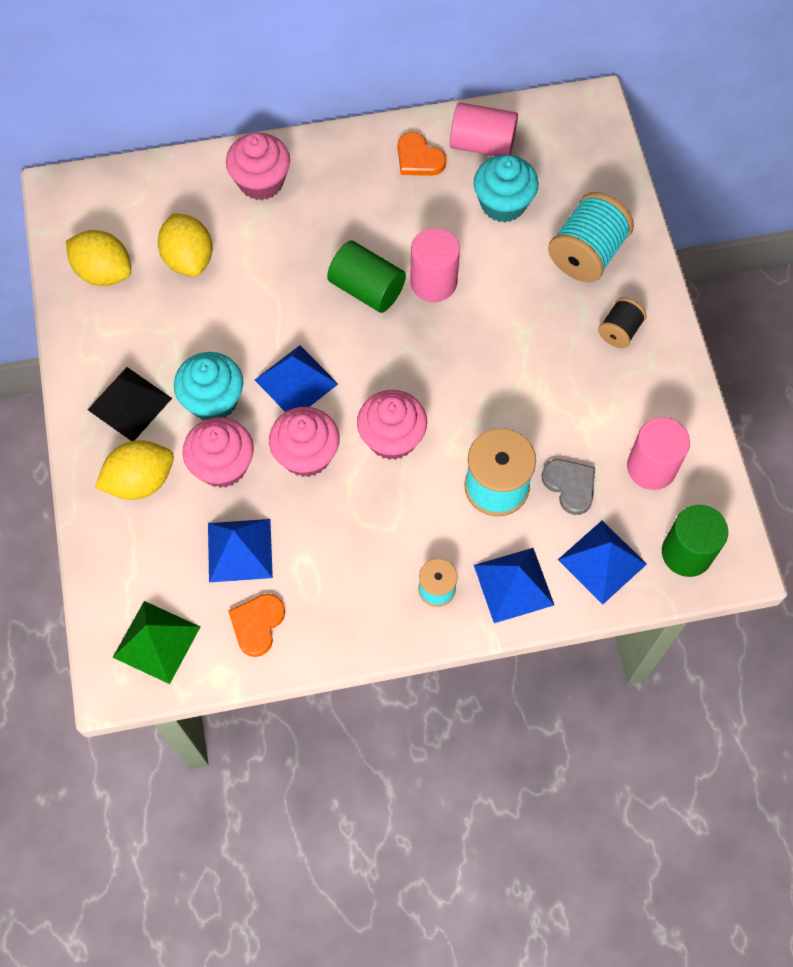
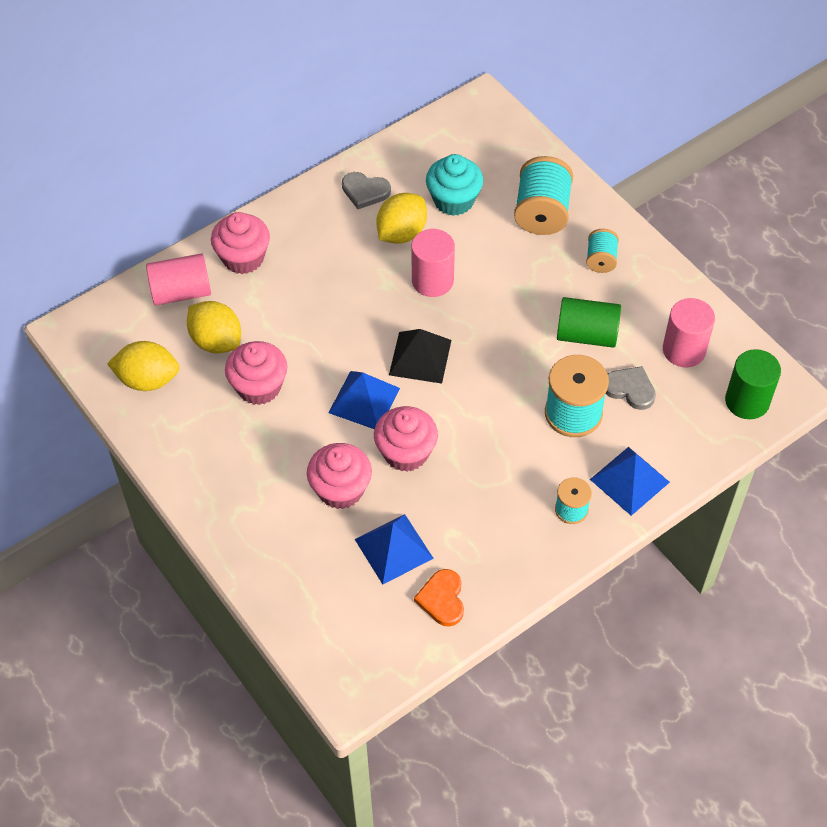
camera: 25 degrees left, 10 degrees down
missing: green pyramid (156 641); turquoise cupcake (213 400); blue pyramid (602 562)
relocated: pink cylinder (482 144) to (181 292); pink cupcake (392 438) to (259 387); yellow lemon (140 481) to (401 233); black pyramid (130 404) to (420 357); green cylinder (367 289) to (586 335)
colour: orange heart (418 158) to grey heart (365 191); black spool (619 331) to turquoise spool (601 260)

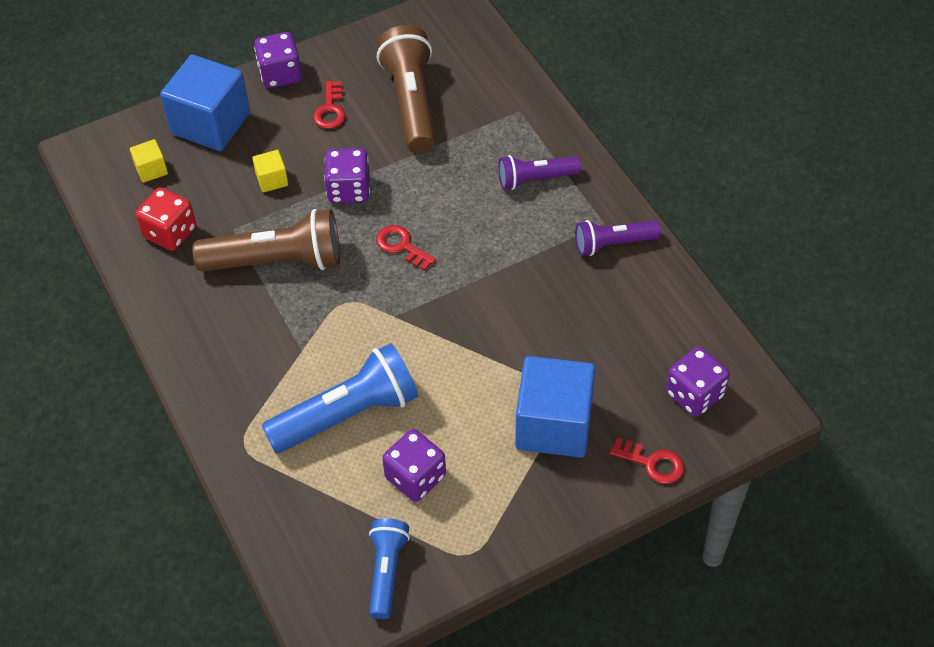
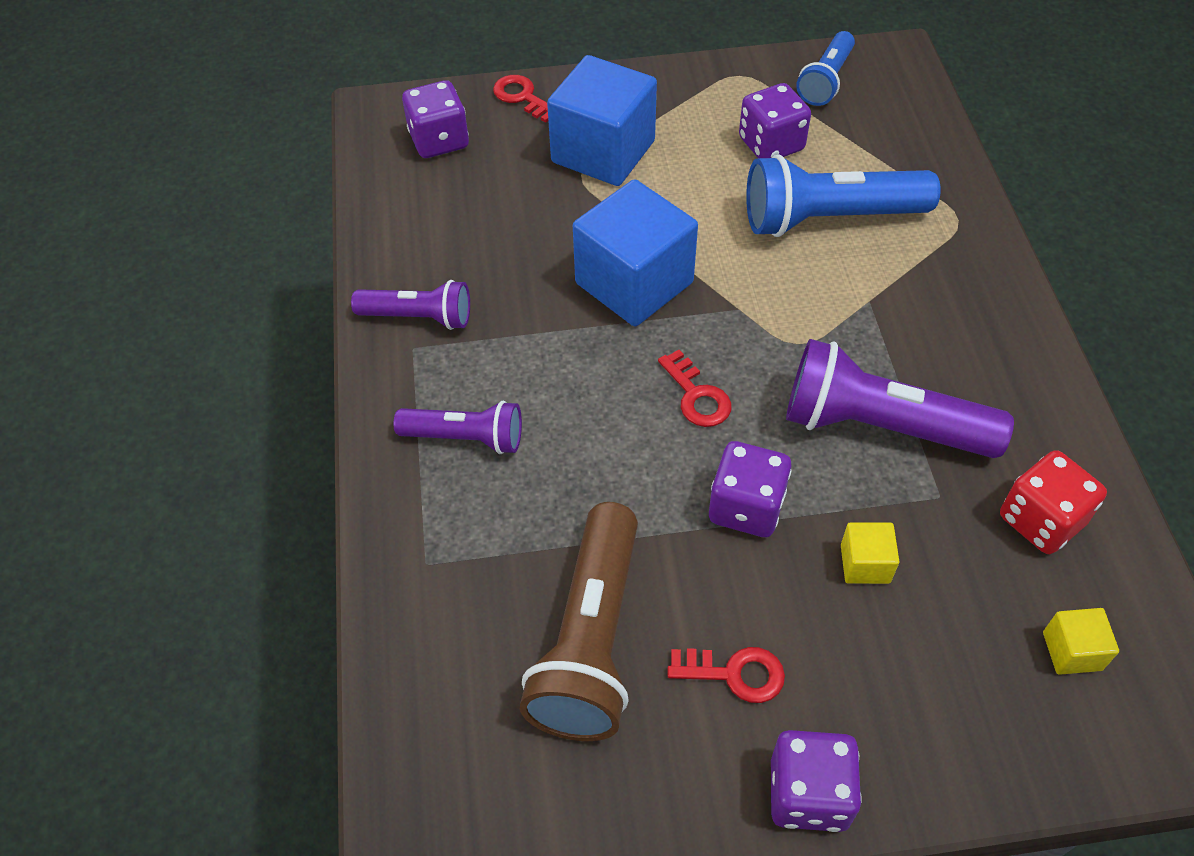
camera: 160 degrees left, 0 degrees up
relocated: blue cube (211 123) to (634 283)
colour: brown flashlight (277 261) to purple flashlight (880 426)
spun: red key (330 110) = (735 674) 75 degrees clockwise

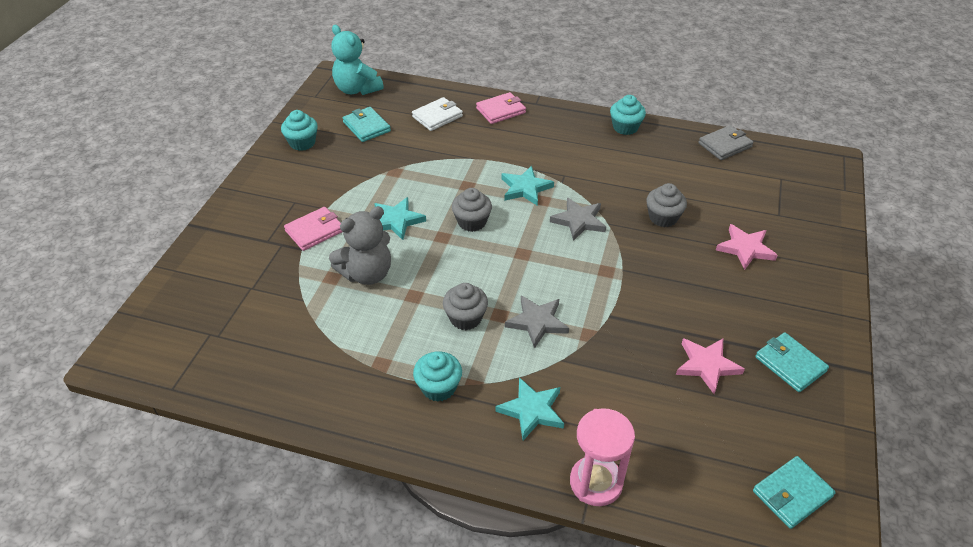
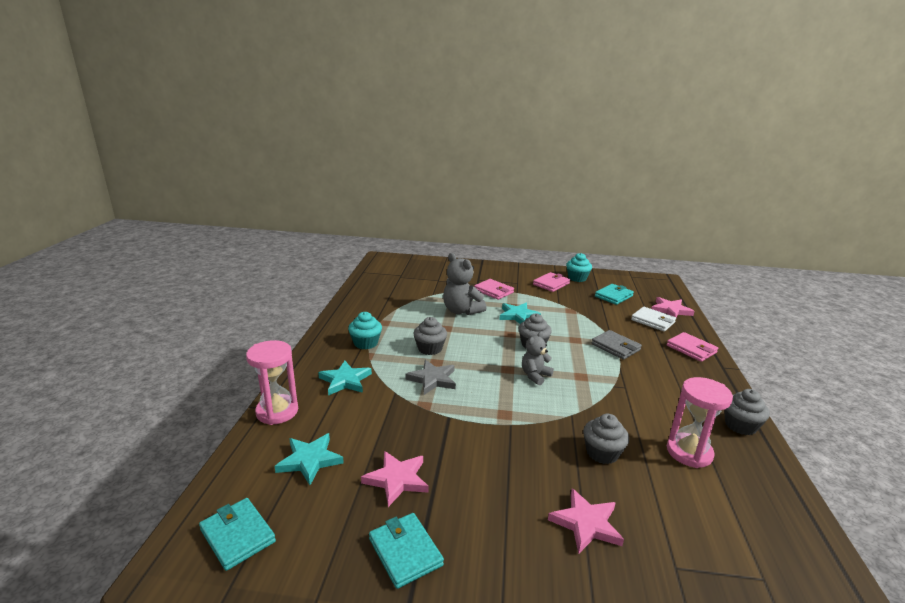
camera: 80 degrees right, 20 degrees down
missing: turquoise teddy bear (357 89); grey star (579 221)
appeared: grey teddy bear (535 376); pink wallet (551 284); pink star (670 310); pink hourglass (689 452)
relocated: turquoise star (525 188) to (310 460); grey wallet (725 145) to (615 347)
colour: turquoise cupcake (625 127) to grey cupcake (740 426)
spun: turquoise wallet (790 364) = (405 552) 75 degrees counterclockwise

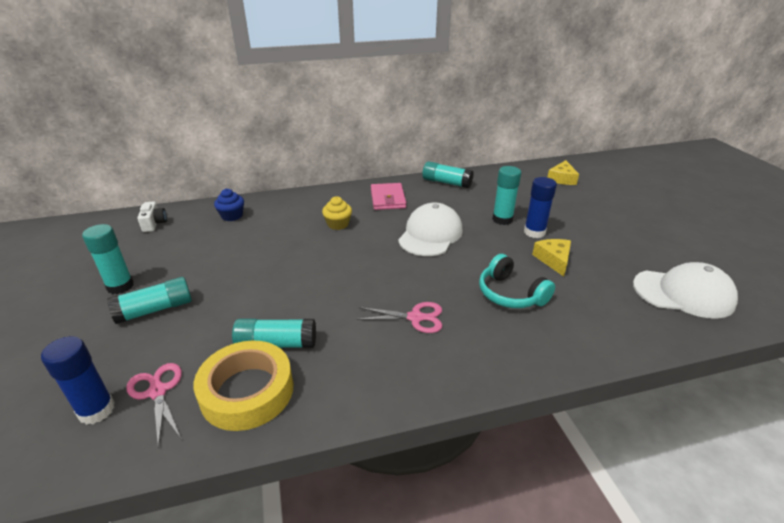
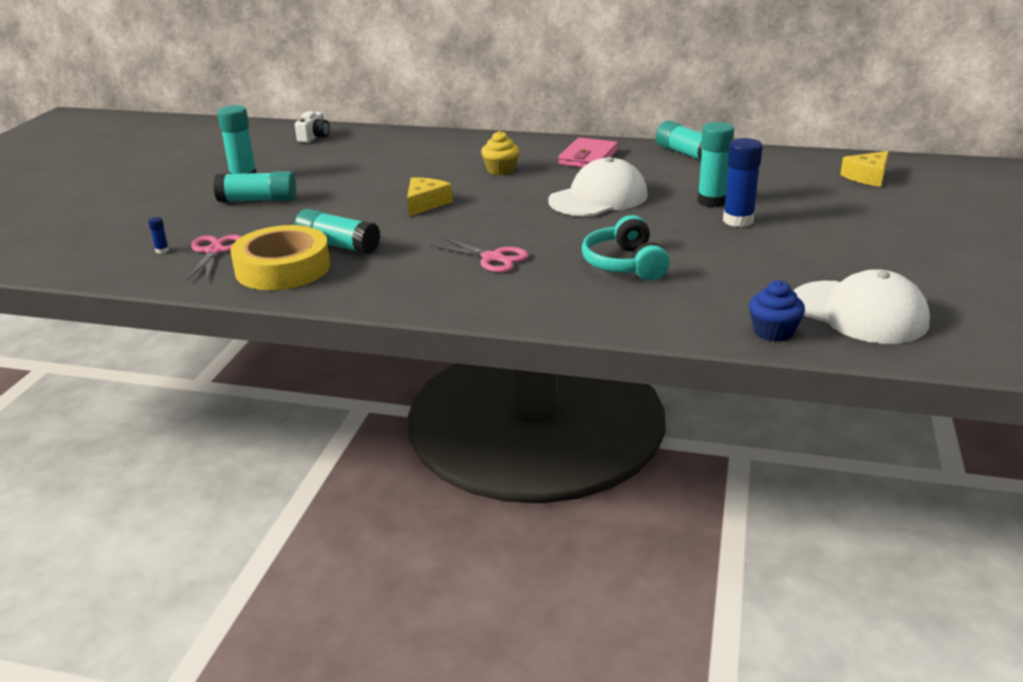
camera: 30 degrees right, 5 degrees down
relocated: yellow cheese (553 260) to (425 203); blue cupcake (232 216) to (773 332)
size: blue glue stick (96 410) = (162 250) x0.41

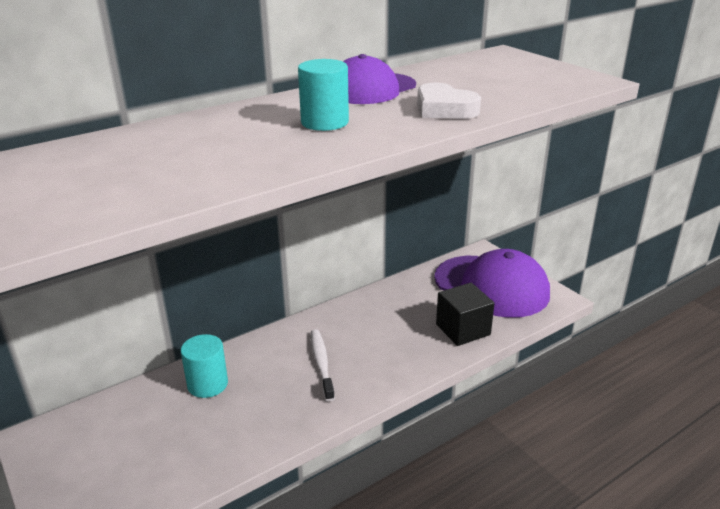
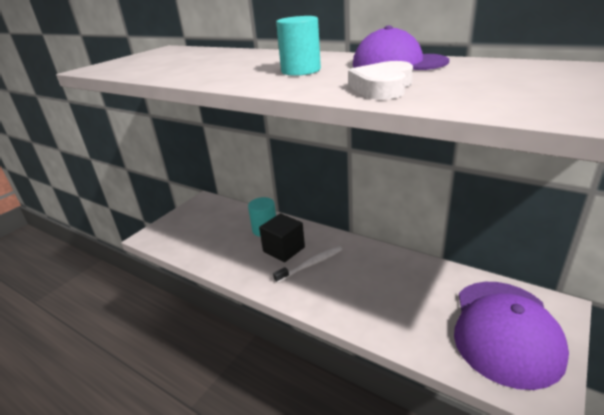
camera: 70 degrees right, 0 degrees up
relocated: black cube (463 329) to (284 249)

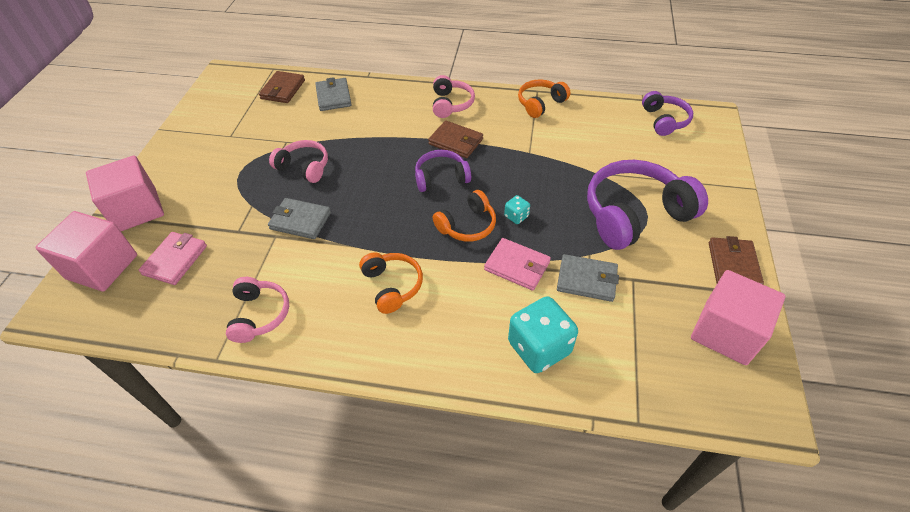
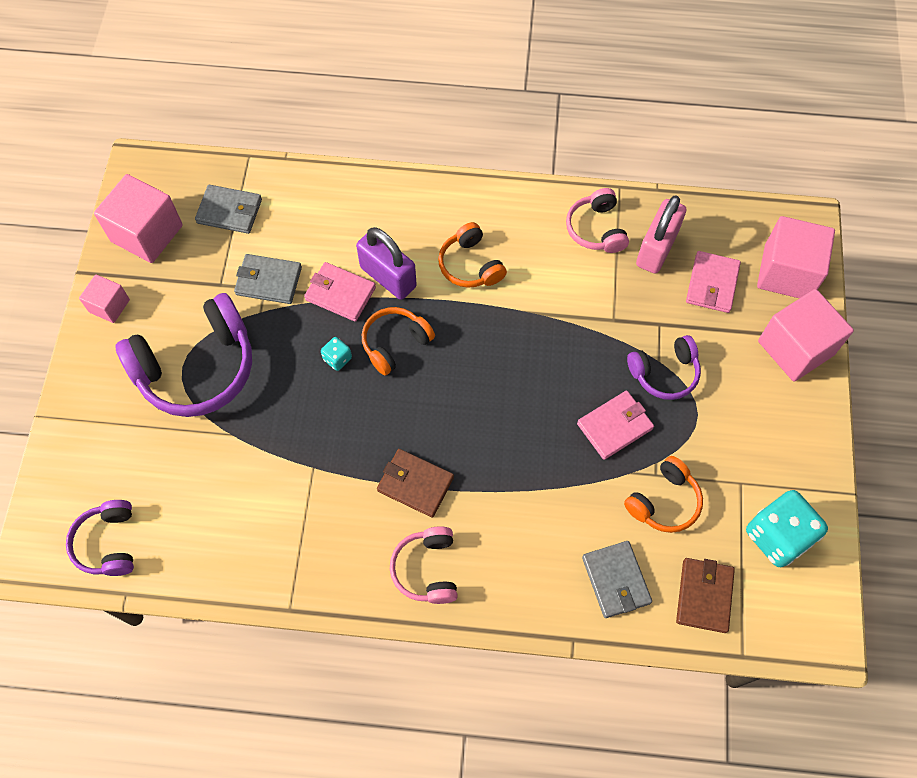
camera: 175 degrees right, 15 degrees up
appeared: purple padlock (388 277); pink padlock (656 249)
relocated: grey wallet (300 221) to (229 211); orange headphones (540 104) to (664 501); purple headphones (441 177) to (664 373); turquoise dice (539 348) to (777 536)
exchanged: brown wallet (733 265) to pink cube (109 306); pink headphones (304 167) to pink wallet (614 426)

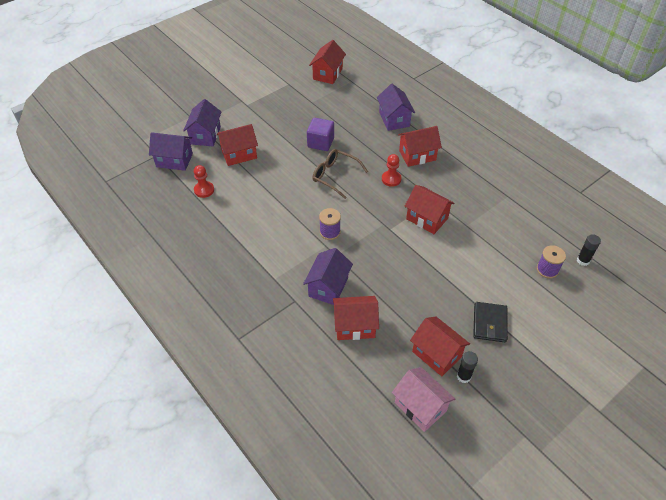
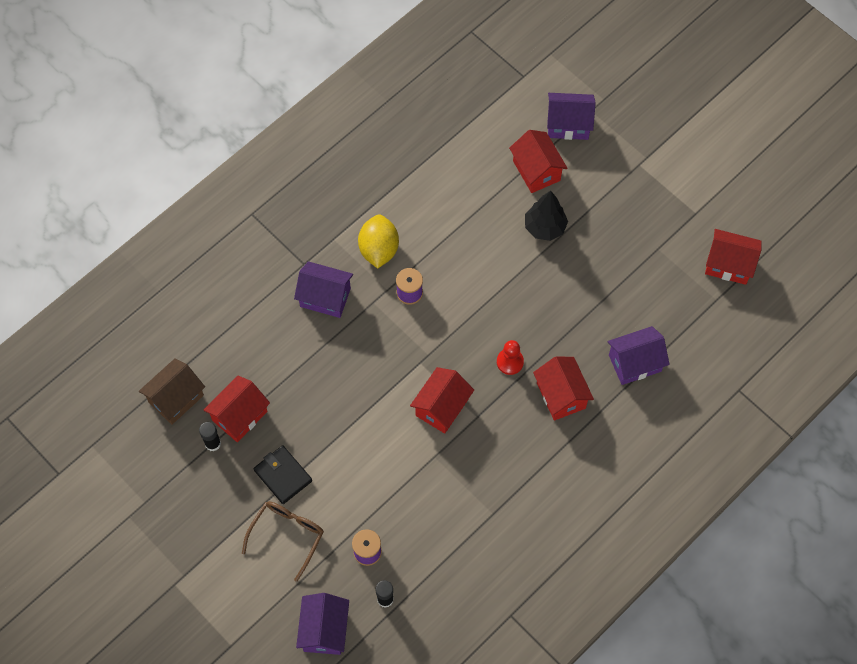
camera: 85 degrees right, 15 degrees up
missing: red pawn (204 190); purple cube (320 143); red house (355 326)
appeared: yellow lemon (379 249); black tree (544 227)
relocated: brown glasses (335 176) to (287 535); purple house (174 160) to (324 630)
colour: pink house (420 407) to brown house (176 398)
spun: black wallet (489 323) = (283 475) 45 degrees clockwise

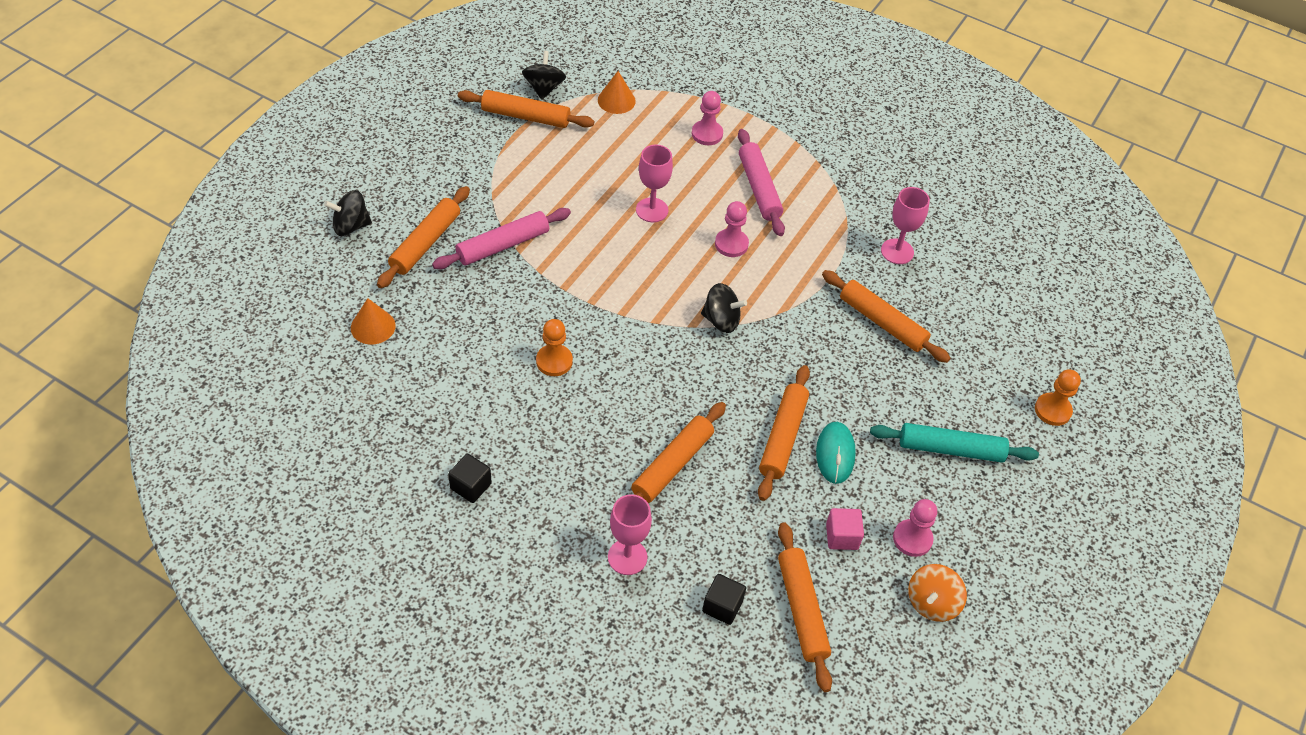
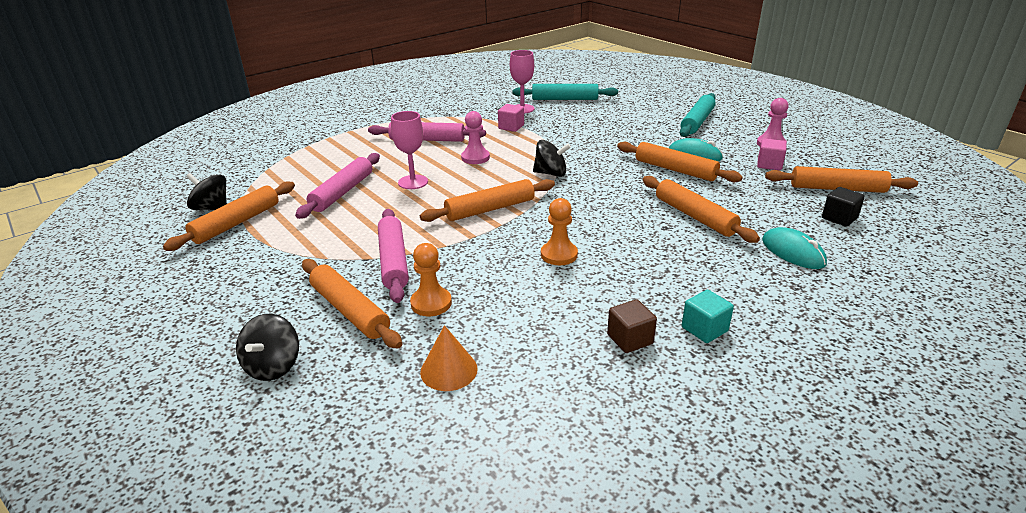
camera: 65 degrees left, 20 degrees down
missing: orange cone (616 100); pink pawn (707 134); orange spinning top (932 603)
appeared: pink rolling pin (342 192); pink cube (511 127); turquoise rolling pin (564 99); brown cube (630 339)
relocated: orange pawn (1052 410) to (431 303); orange rolling pin (882 322) to (490 209)
exchanged: pink goblet (627 557) to turquoise mouse (793 252)
colour: black cube (471 486) to turquoise cube (704 329)
spun: black spinning top (721 320) = (551 173) 60 degrees clockwise

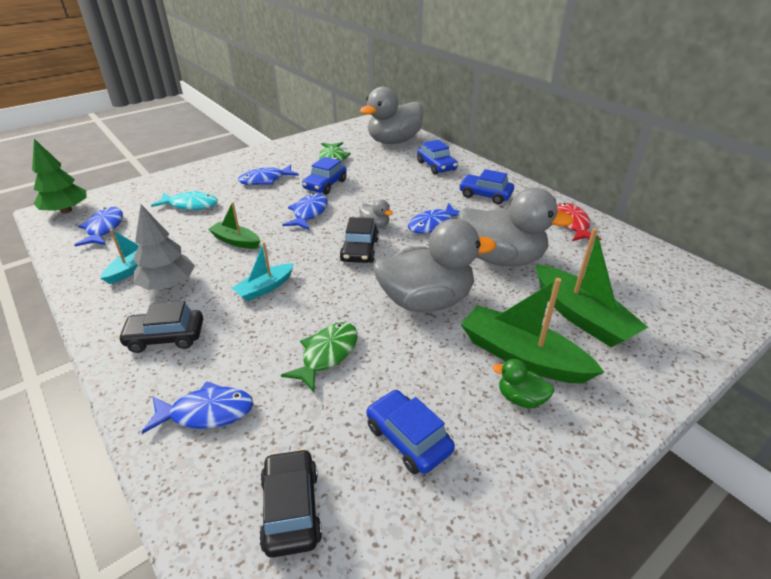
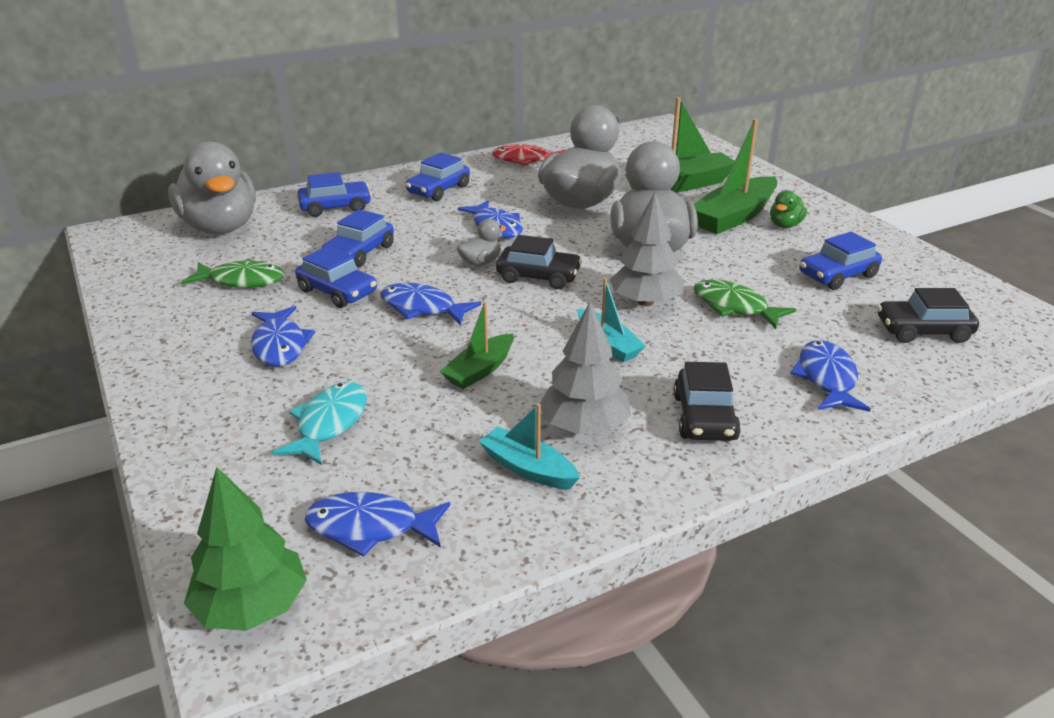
camera: 80 degrees left, 5 degrees down
appeared: blue car (359 252); grey tree (645 302)

